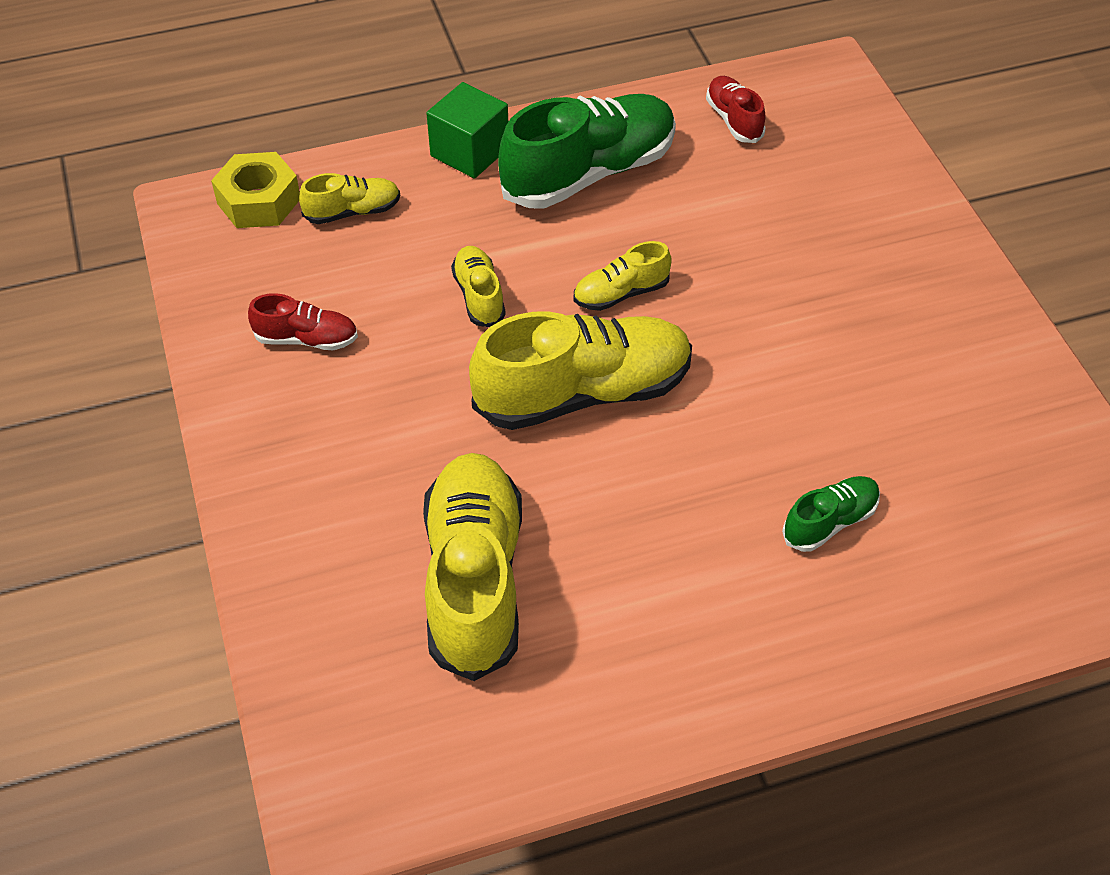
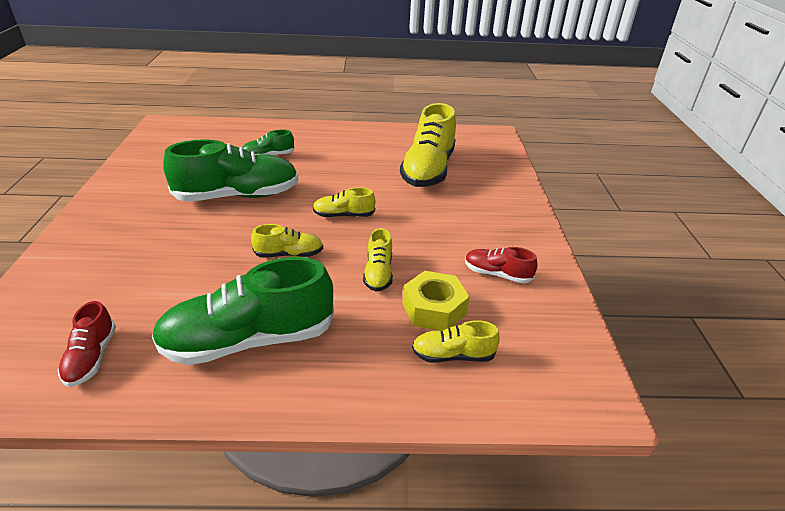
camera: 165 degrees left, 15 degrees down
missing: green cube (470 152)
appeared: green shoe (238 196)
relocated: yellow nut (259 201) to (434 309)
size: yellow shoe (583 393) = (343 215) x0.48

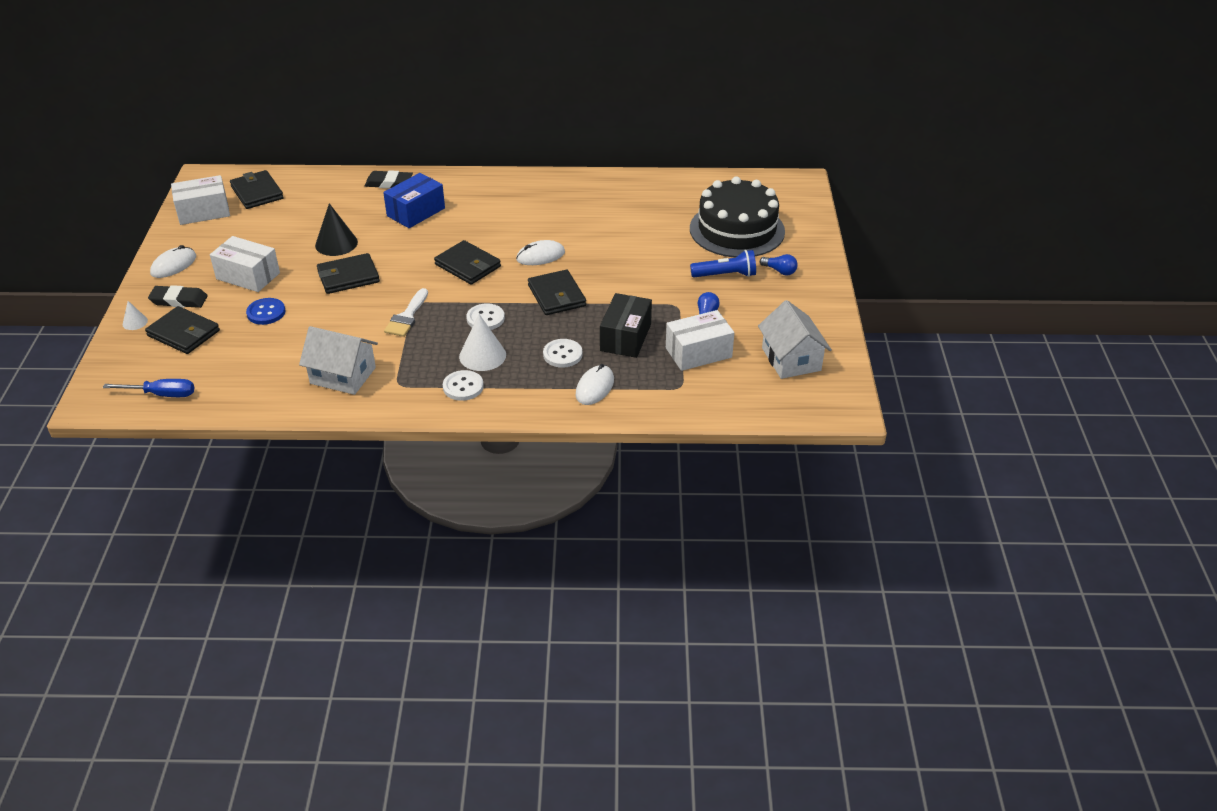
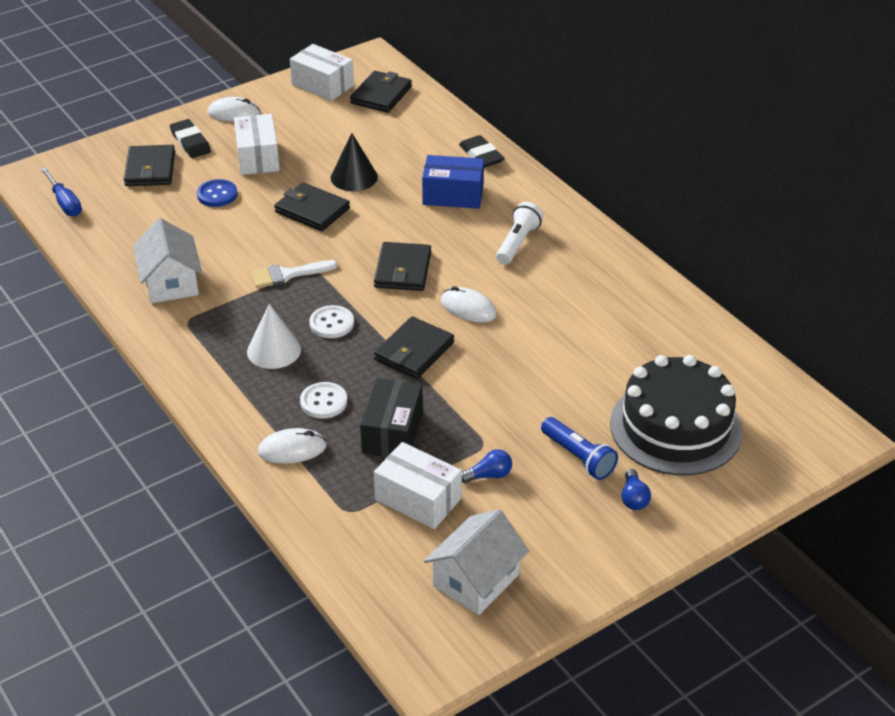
camera: 55 degrees right, 0 degrees up
missing: white cone (135 322); white button (463 387)
appeared: white flashlight (518 243)
spun: black box (625 337) = (392 432) 60 degrees counterclockwise

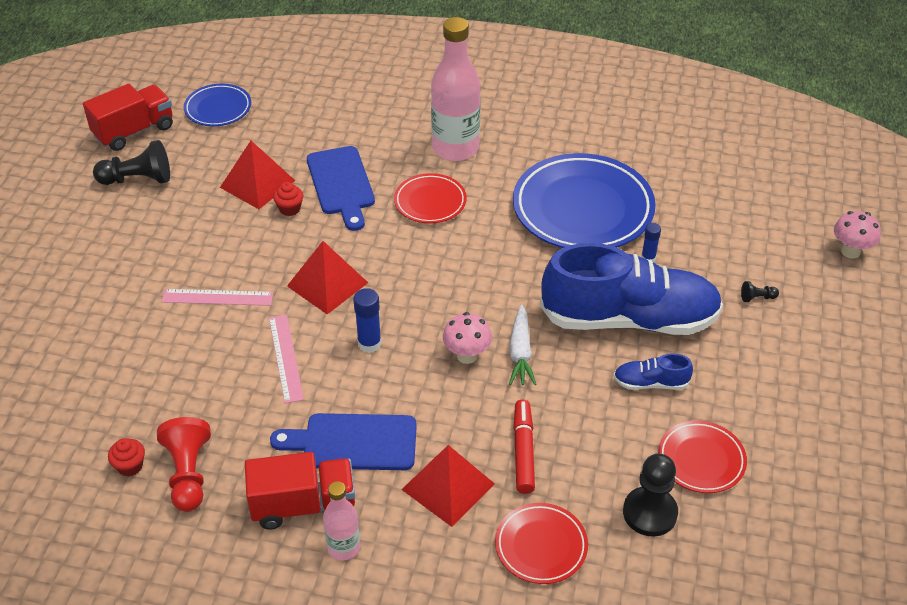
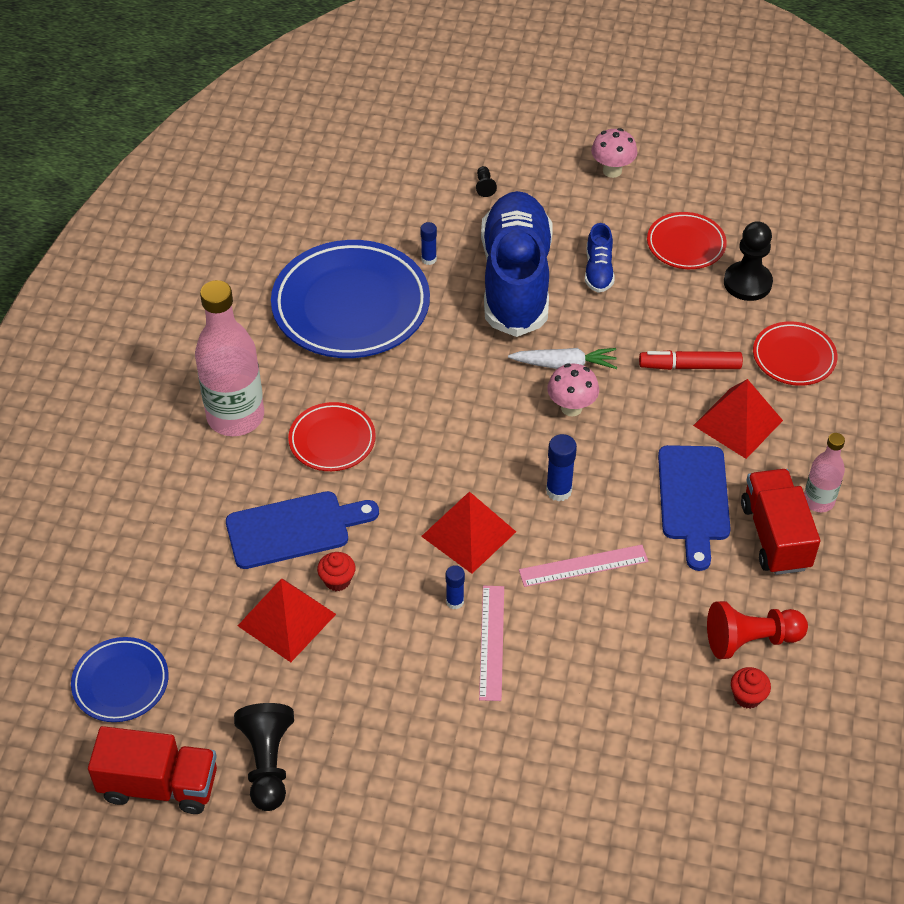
camera: 90 degrees left, 5 degrees up
appeared: blue glue stick (455 601)
relocated: pink mushroom (850 251) to (612 171)
spun: red truck (134 131) = (159 785) 135 degrees clockwise

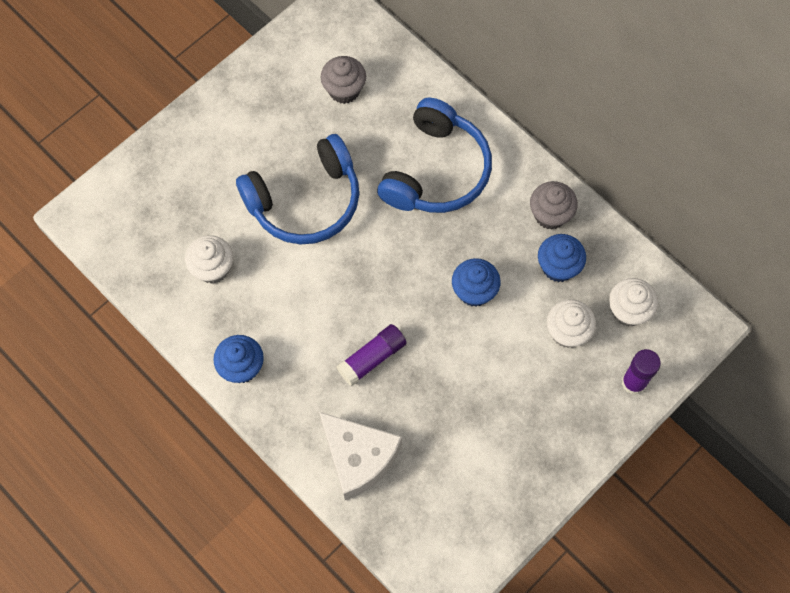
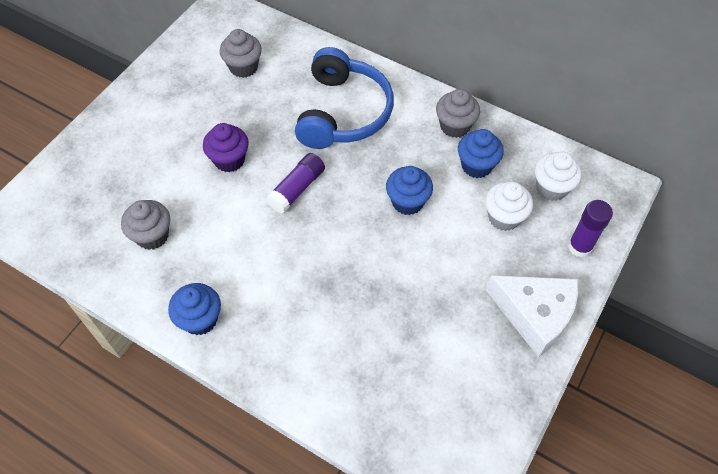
camera: 15 degrees left, 10 degrees down
relocated: purple glue stick (372 358) to (297 189); white cheese (358 457) to (534 314)
exchanged: blue headphones (305 201) to purple cupcake (229 160)
colour: white cupcake (213 268) to grey cupcake (152 236)

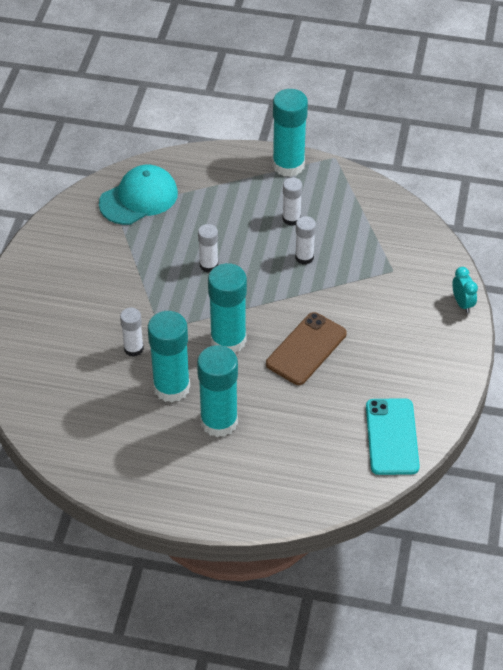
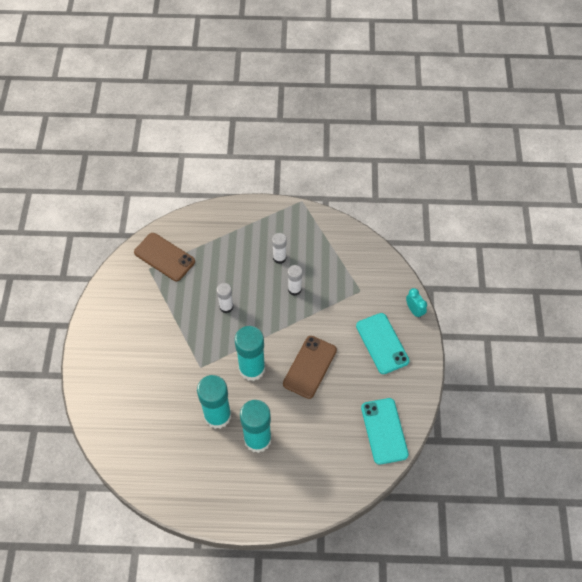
camera: 10 degrees left, 10 degrees up
missing: white glue stick (133 348); turquoise glue stick (288 165)
appeared: turquoise phone (382 343)
exchanged: turquoise cap (139 198) to brown phone (164 257)

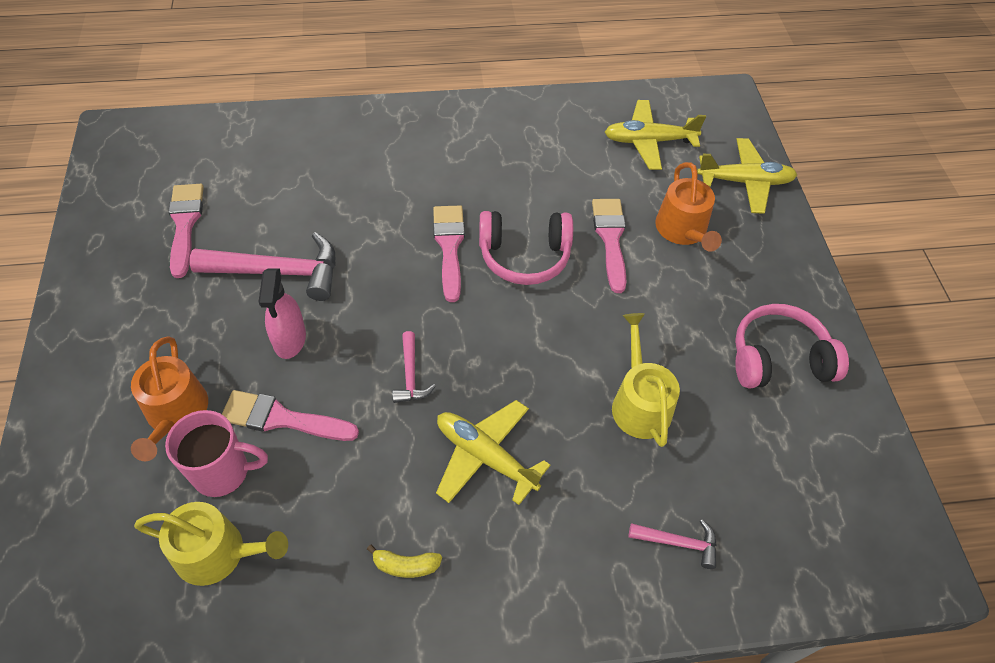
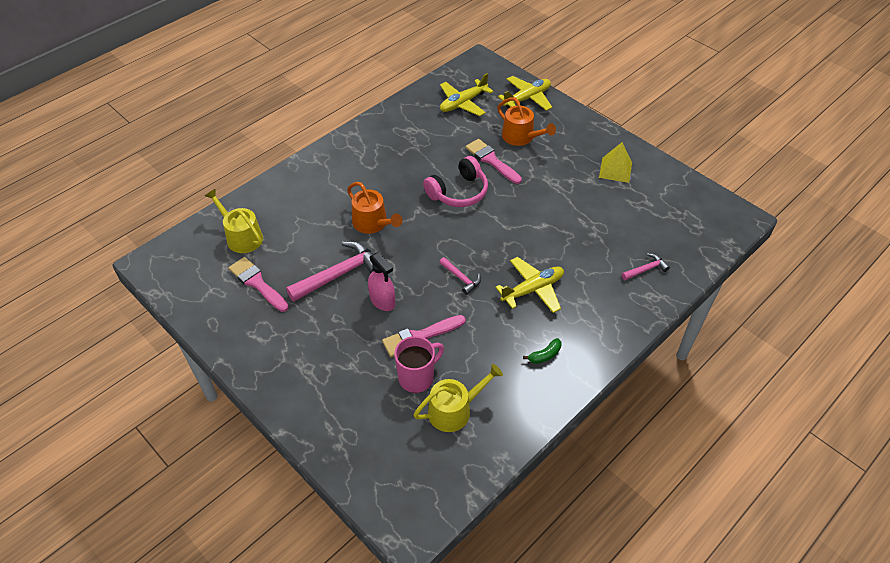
camera: 35 degrees left, 5 degrees down
missing: pink brush (449 246)
relocated: yellow watering can (639 403) to (241 236); orange watering can (175 414) to (373 223)
exchanged: pink headphones (778 358) to yellow pyramid (615 170)
colour: yellow banana (406 565) to green banana (544 355)
spun: yellow plane (485 456) = (532 289) 150 degrees clockwise

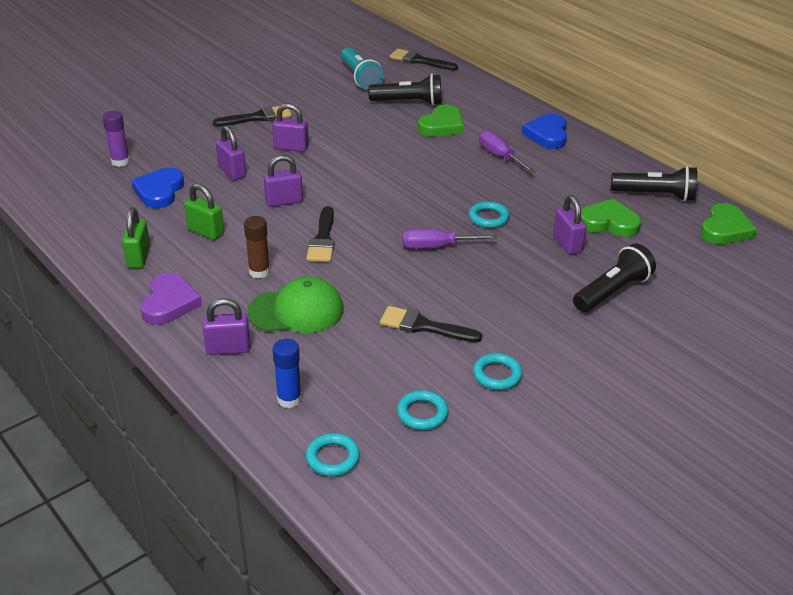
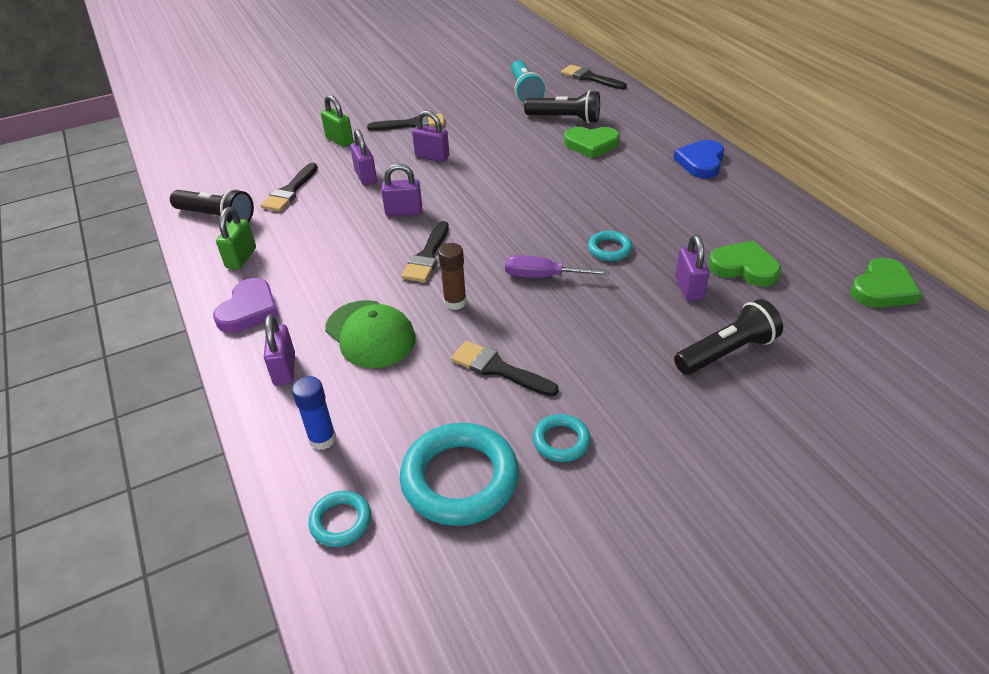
camera: 15 degrees right, 5 degrees up
missing: purple glue stick (120 162); purple screwdriver (500 156)
relocated: black flashlight (655 195) to (217 217); green padlock (206 231) to (339 140); brown glue stick (259 272) to (455 302)
exchanged: blue heart (159 191) to black brush (290 191)
spun: purple padlock (228 349) = (284 369) 75 degrees clockwise; green cap (296 311) = (370 334) 45 degrees clockwise; green heart (442 125) = (591 145) 45 degrees clockwise
size: turquoise ring (422 413) = (460 479) x1.98

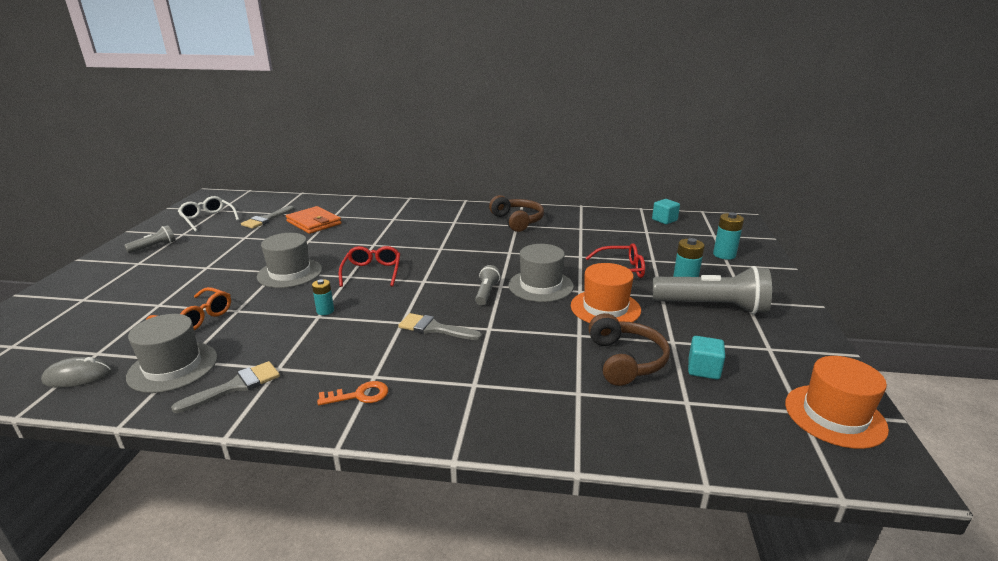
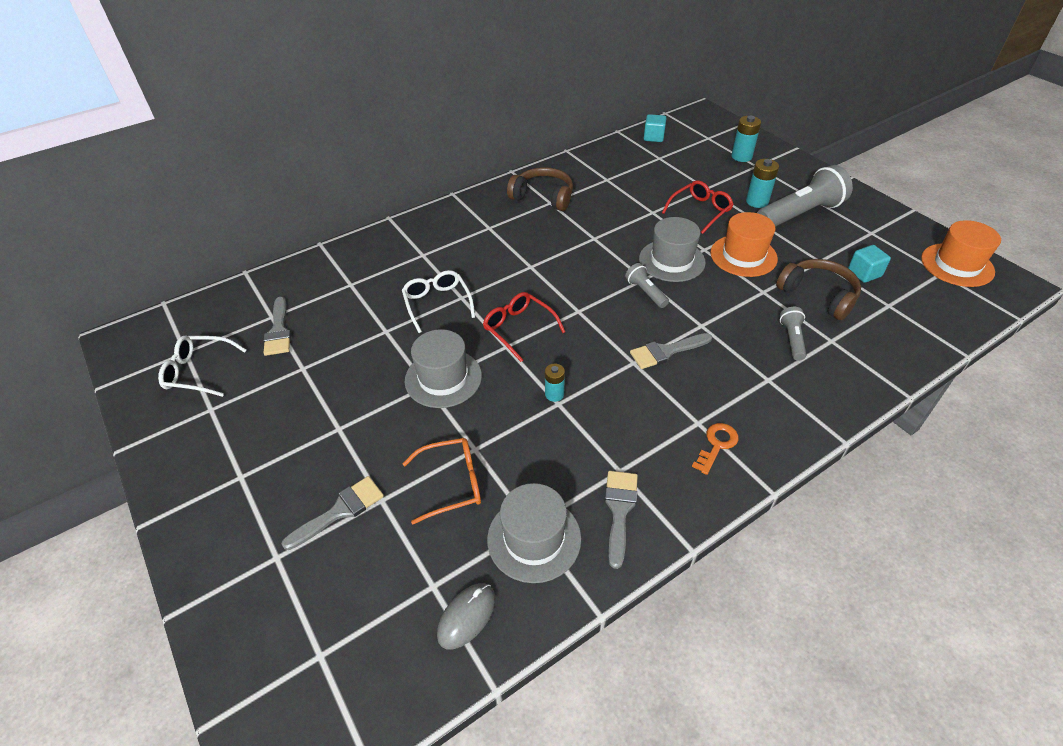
camera: 40 degrees left, 20 degrees up
missing: orange wallet (314 223)
appeared: grey brush (340 511); white glasses (437 303)
relocated: grey flashlight (154 247) to (792 339)

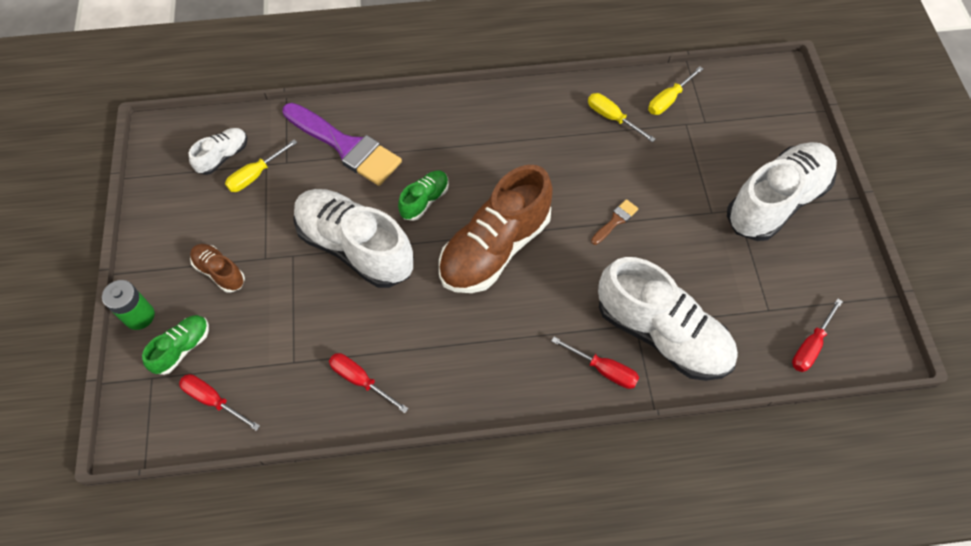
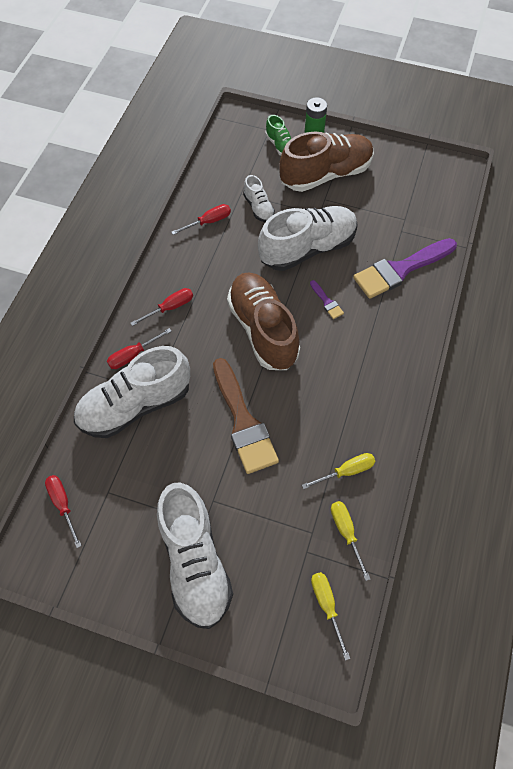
camera: 115 degrees right, 0 degrees up
relocated: red screwdriver (213 400) to (170 308); white shoe (223 156) to (258 208); yellow screwdriver (256 175) to (326 606)
exchanged: green shoe (425 200) to purple brush (327 302)
size: brown brush (615 221) = (243 422) x2.36; brown shoe (220 272) = (326 174) x2.12

